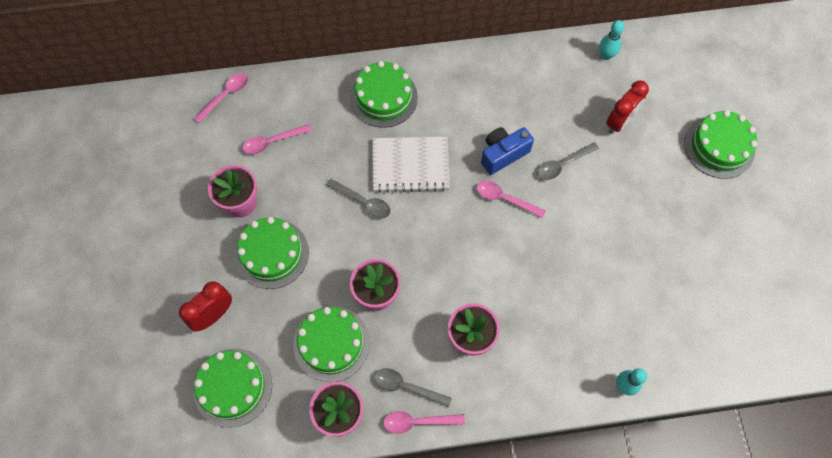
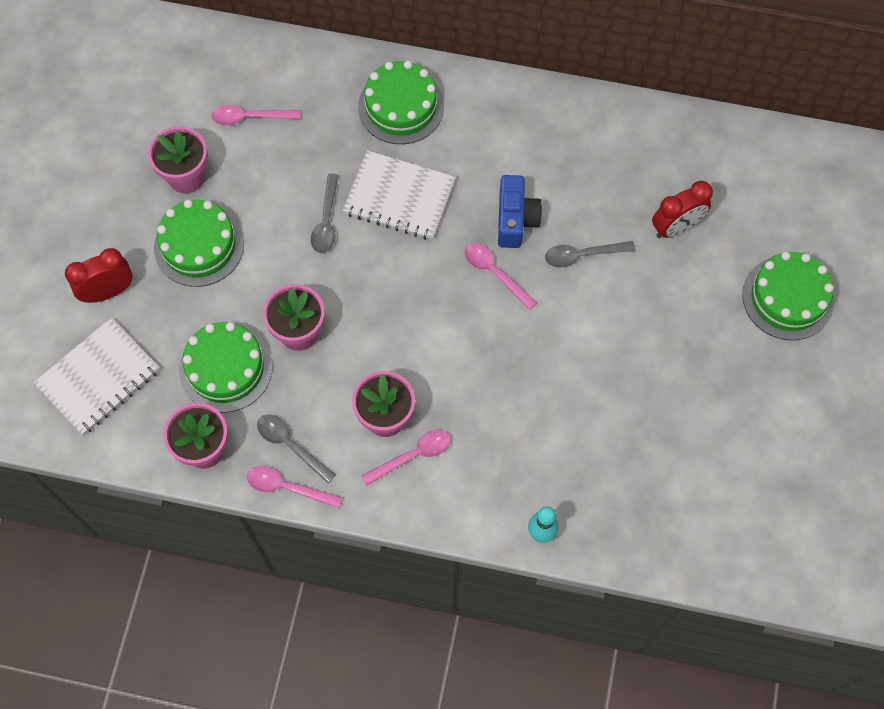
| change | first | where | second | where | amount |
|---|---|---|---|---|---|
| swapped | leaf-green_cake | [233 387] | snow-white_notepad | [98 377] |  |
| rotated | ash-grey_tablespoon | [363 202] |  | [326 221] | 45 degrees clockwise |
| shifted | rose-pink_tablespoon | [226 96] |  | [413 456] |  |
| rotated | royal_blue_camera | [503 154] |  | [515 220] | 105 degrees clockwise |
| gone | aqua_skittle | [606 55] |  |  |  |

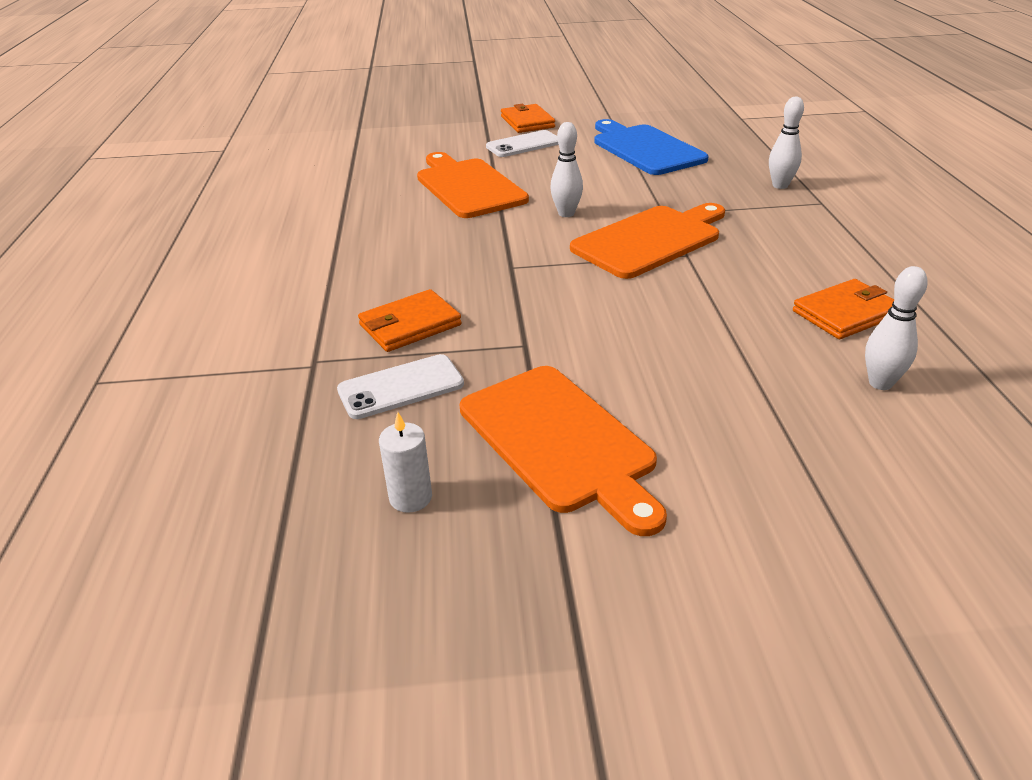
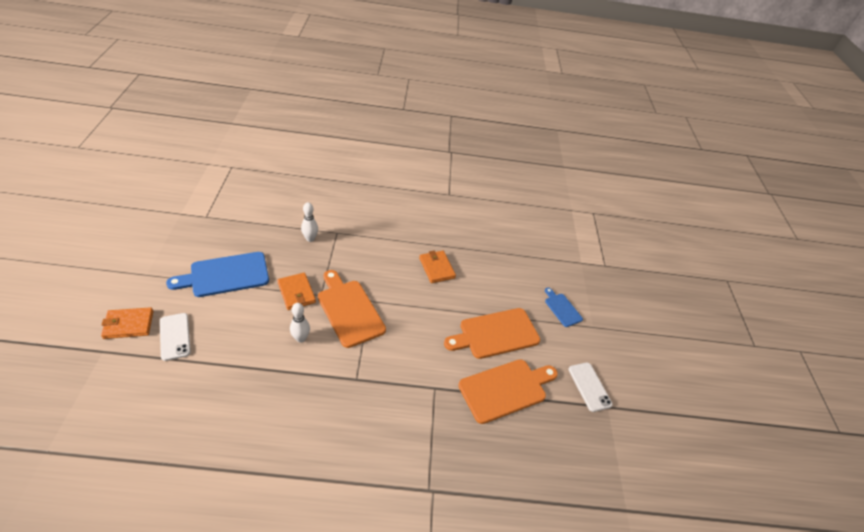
| change | first | where | second | where | amount |
|---|---|---|---|---|---|
| shifted | bright_orange_wallet | [410 325] |  | [296 293] |  |
| shifted | bright_orange_cutting_board | [468 186] |  | [495 334] |  |
| new |  |  | royal_blue_cutting_board | [562 308] |  |
| shifted | snow-white_smartphone | [401 387] |  | [589 387] |  |
| gone | snow-white_wax_candle | [410 497] |  |  |  |
| gone | snow-white_skittle | [880 383] |  |  |  |

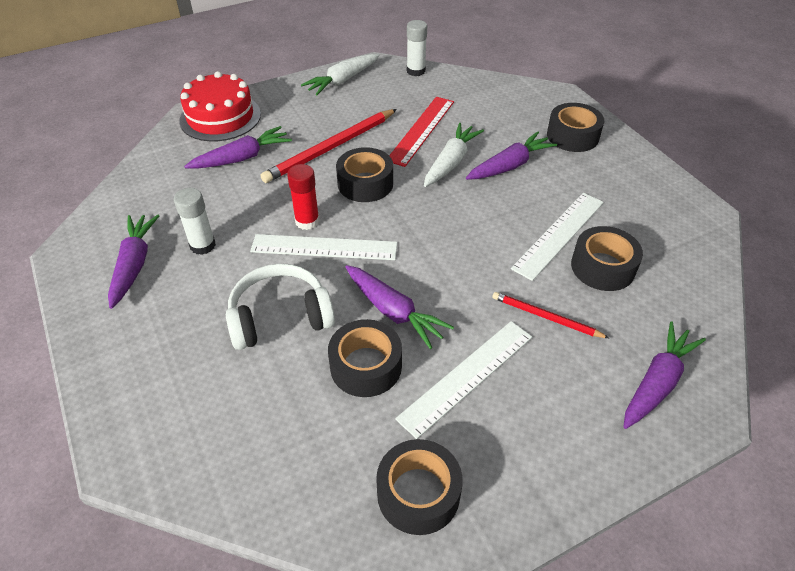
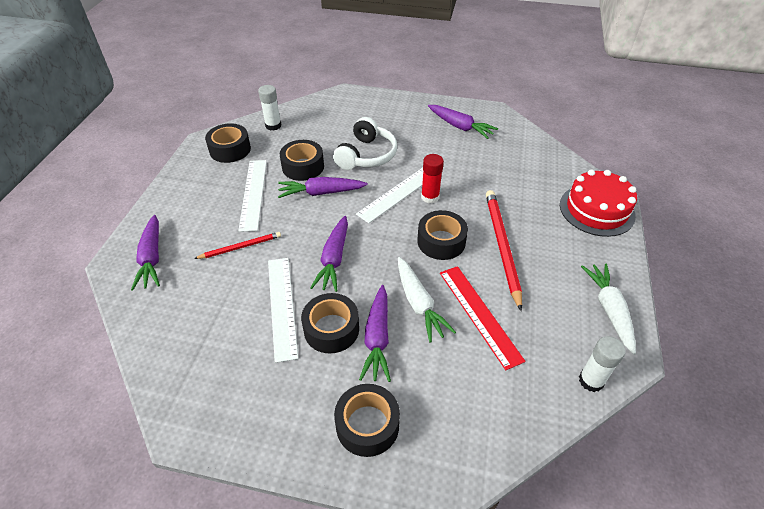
| change | first | where | second | where | amount |
|---|---|---|---|---|---|
| shifted | snow-white_glue_stick | [203 245] |  | [273 125] |  |
| shifted | ebony_sticky_tape | [603 267] |  | [331 329] |  |
| shifted | violet_toy_carrot | [242 158] |  | [334 259] |  |

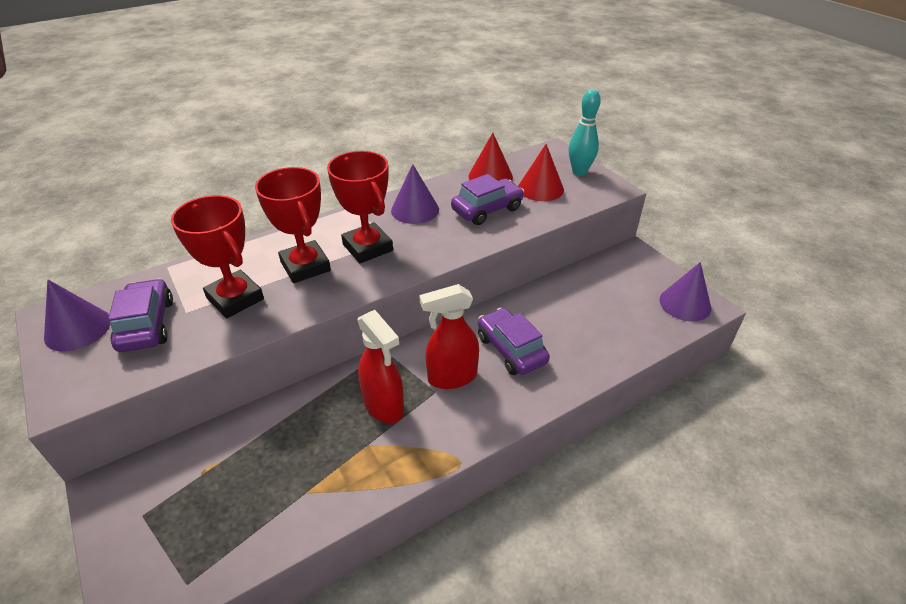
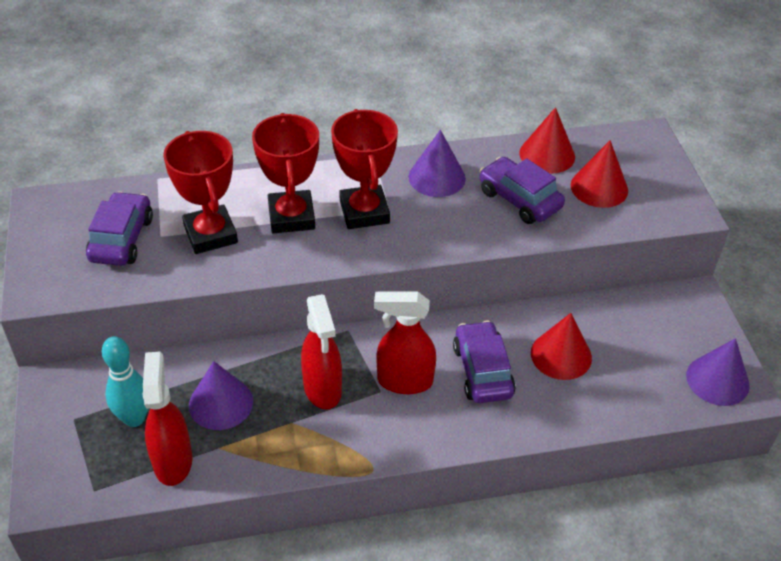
| change | first | where | second | where | amount |
|---|---|---|---|---|---|
| shifted | aqua_skittle | [579 172] |  | [134 418] |  |
| new |  |  | scarlet_spray_bottle | [173 461] |  |
| shifted | violet_solid_cone | [78 329] |  | [221 403] |  |
| rotated | violet_toy_car | [487 209] |  | [519 199] | 120 degrees counterclockwise |
| new |  |  | scarlet_solid_cone | [561 355] |  |

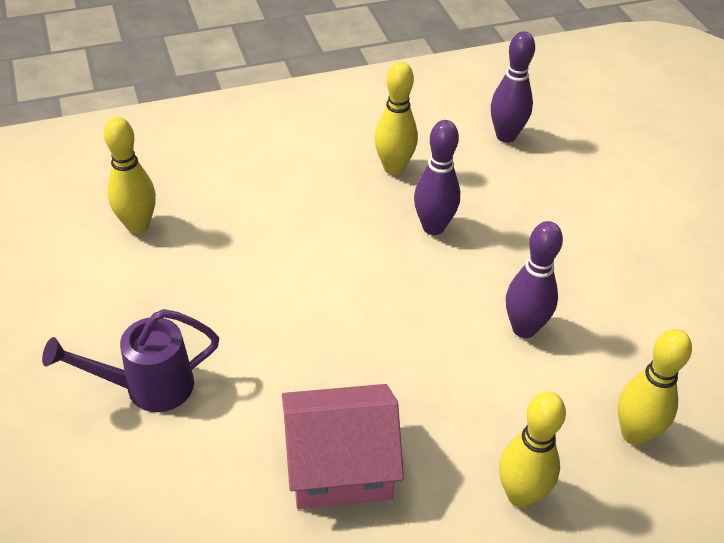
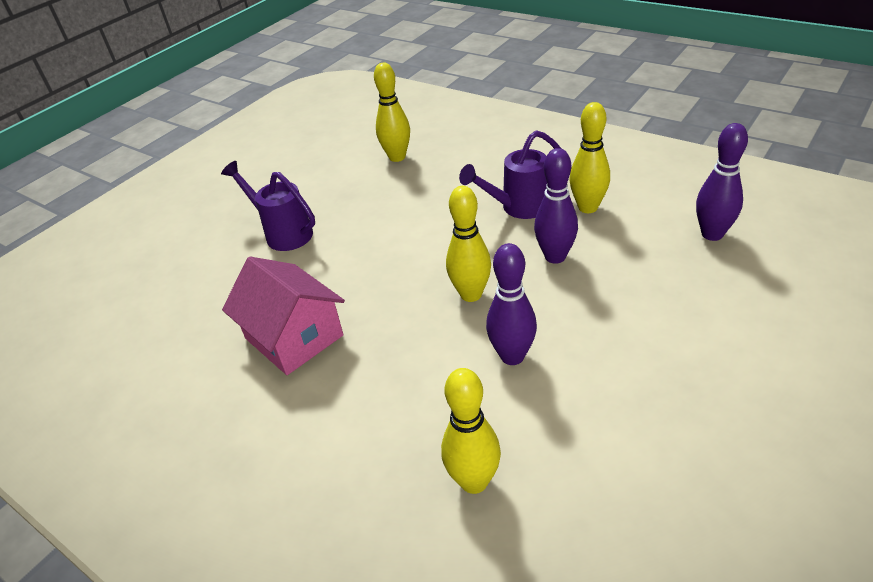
| change | first | where | second | where | amount |
|---|---|---|---|---|---|
| shifted | yellow_skittle | [520 495] |  | [471 294] |  |
| new |  |  | violet_sprinkling_can | [518 208] |  |

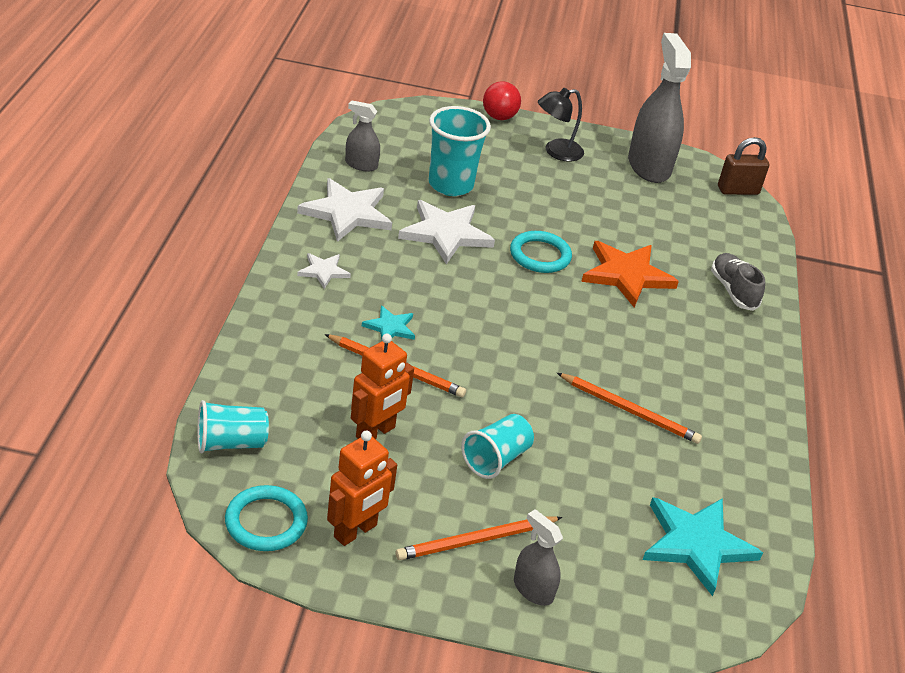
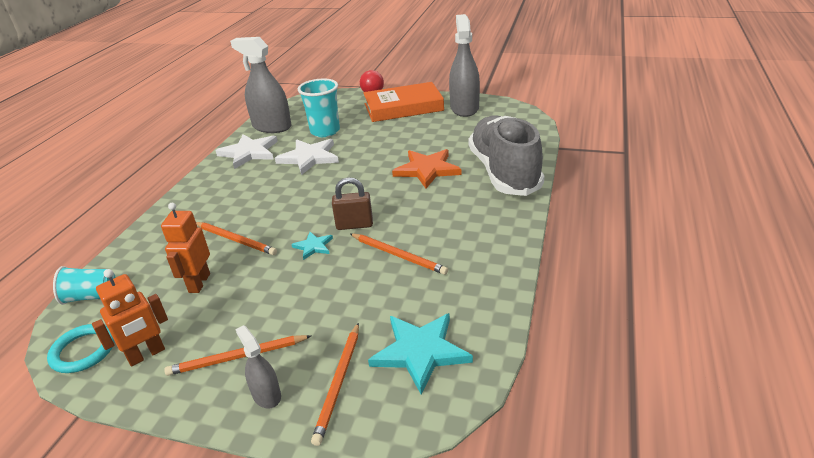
| change | first | where | second | where | amount |
|---|---|---|---|---|---|
| rotated | bright_orange_robot | [376 432] |  | [199 283] | 135 degrees clockwise |
| scaled | ash-grey_spray_bottle | [361 165] |  | [272 127] | x2.02 |
| shifted | aqua_star | [390 327] |  | [313 246] |  |
| new |  |  | bright_orange_pencil | [339 383] |  |
| shifted | russet_lock | [738 190] |  | [354 225] |  |
| swapped | ebony_desk_lamp | [556 152] | bright_orange_hardback | [403 107] |  |
| scaled | ash-grey_shoe | [733 291] |  | [504 172] | x2.28 |
| gone | snow-white_star | [323 271] |  |  |  |
| gone | aqua_cup | [496 459] |  |  |  |
| gone | aqua_ring | [540 255] |  |  |  |

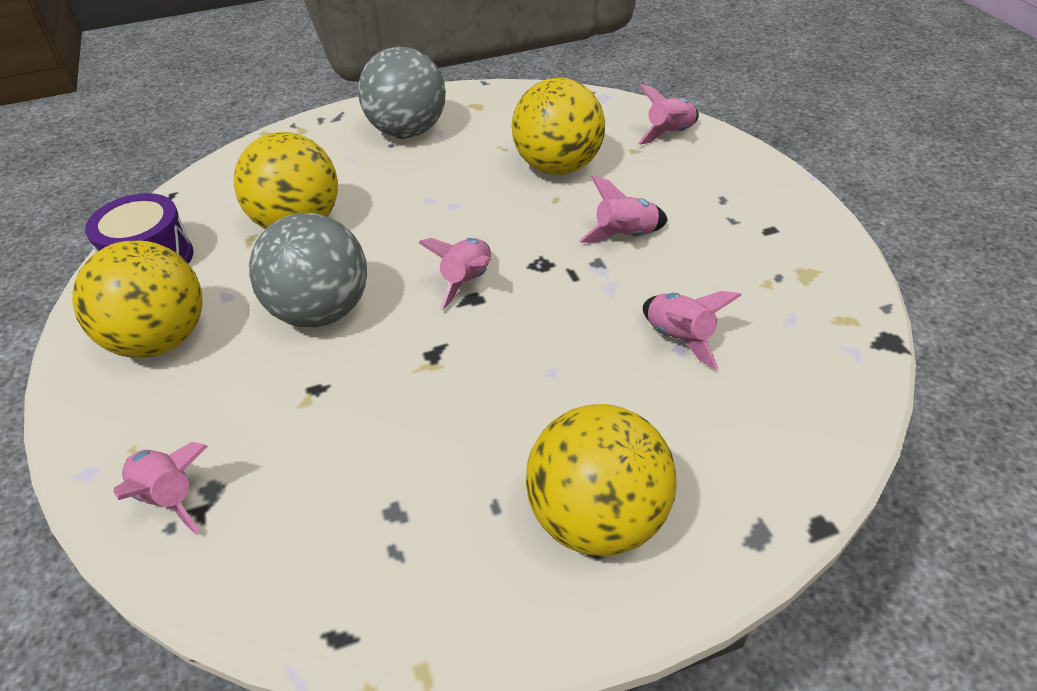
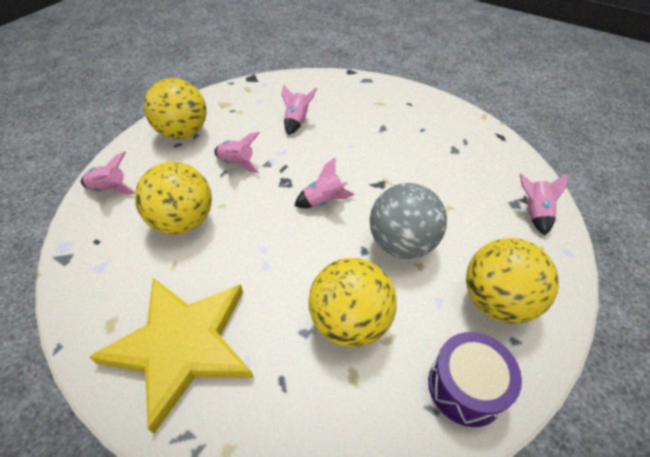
| change | first | where | second | where | amount |
|---|---|---|---|---|---|
| swapped | ash-grey_play_ball | [408 131] | yellow_star | [182 346] |  |
| shifted | yellow_play_ball | [597 519] |  | [183 133] |  |

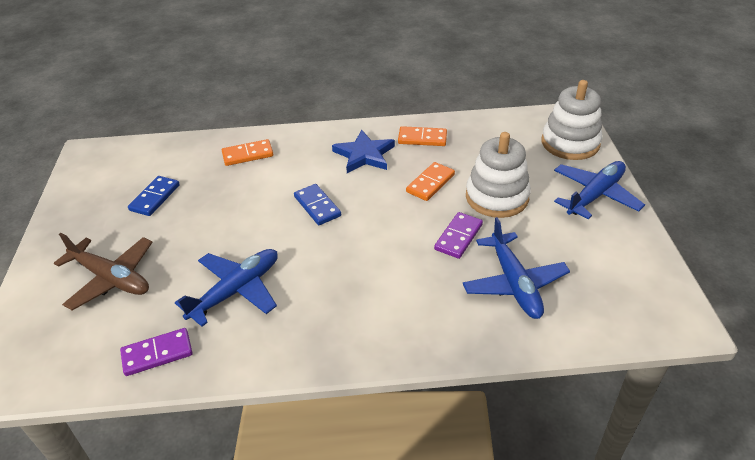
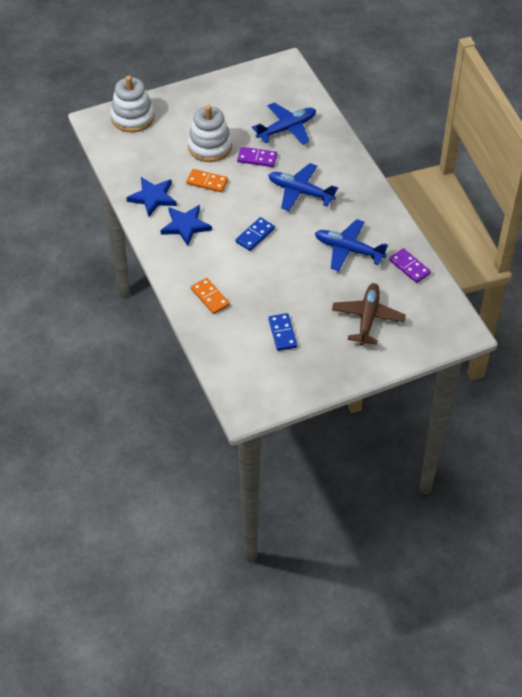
| change | first | where | second | where | amount |
|---|---|---|---|---|---|
| swapped | bright_orange_domino_tile | [422 138] | royal_blue_star | [153 197] |  |
| shifted | royal_blue_plane | [595 195] |  | [300 192] |  |
| rotated | royal_blue_domino_tile | [155 198] |  | [282 333] | 75 degrees clockwise |

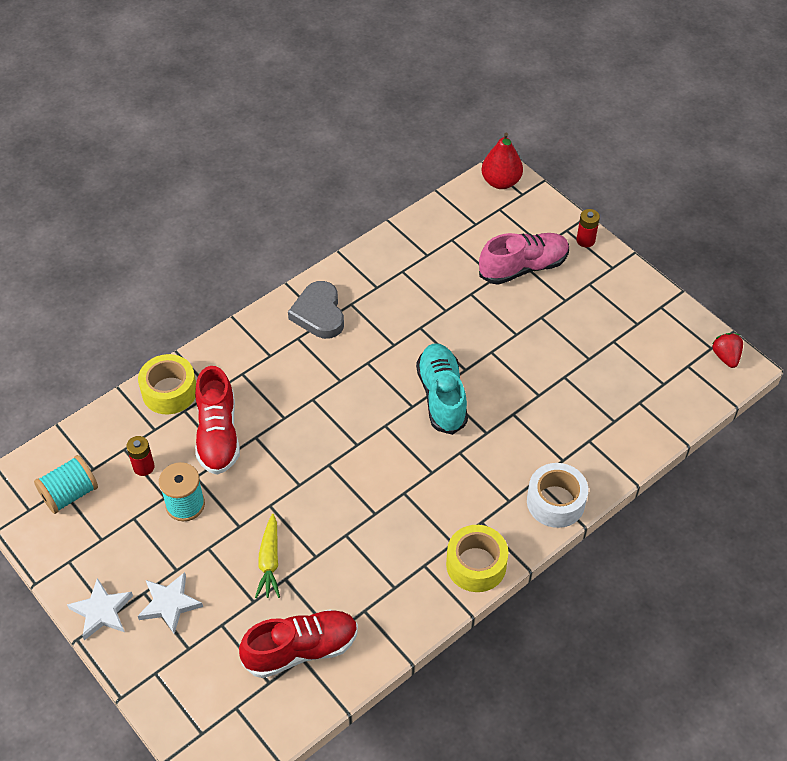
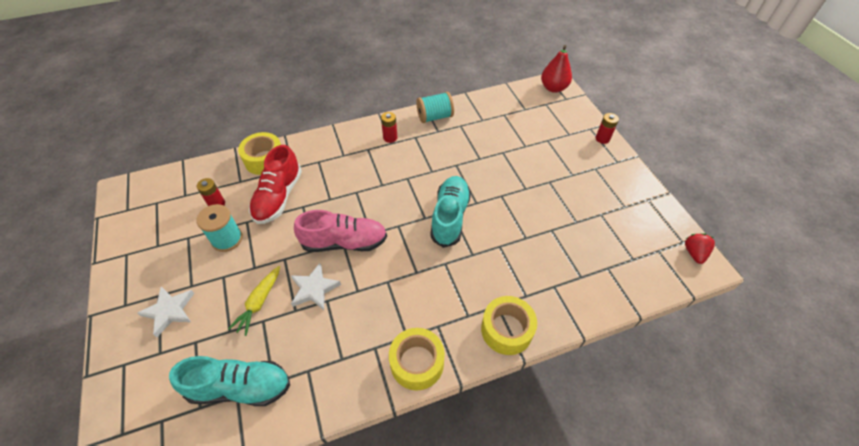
| change | first | where | second | where | amount |
|---|---|---|---|---|---|
| repainted | scarlet_shoe | [301 650] | aqua_shoe | [240 387] |  |
| shifted | snow-white_star | [102 611] |  | [314 289] |  |
| shifted | rose-pink_shoe | [523 267] |  | [344 242] |  |
| swapped | ash-grey_love_heart | [319 314] | scarlet_power_cell | [390 137] |  |
| shifted | aqua_bobbin | [70 494] |  | [434 117] |  |
| repainted | snow-white_sticky_tape | [555 502] | yellow_sticky_tape | [506 330] |  |

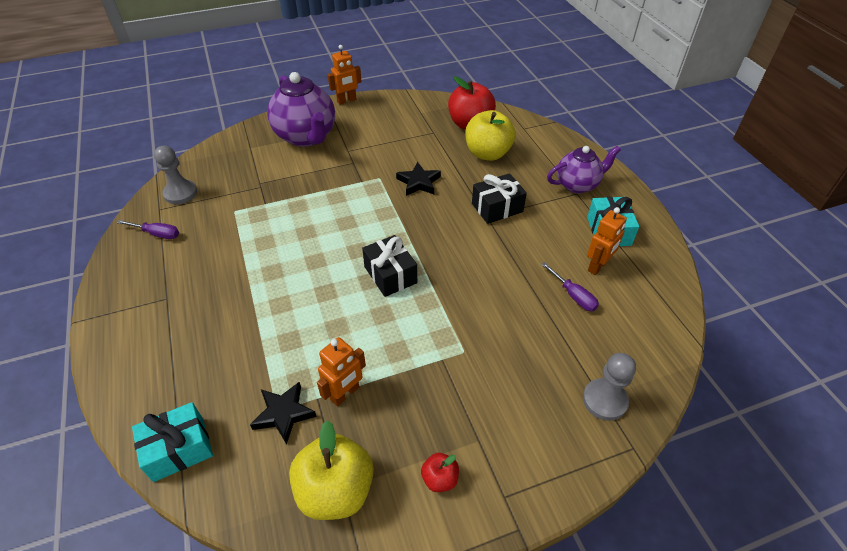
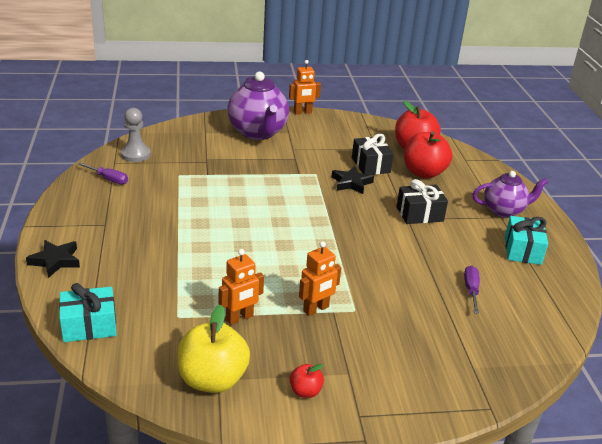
| change | first | where | second | where | amount |
|---|---|---|---|---|---|
| shifted | ebony_star | [284 414] |  | [55 261] |  |
| shifted | bright_orange_robot | [597 266] |  | [316 309] |  |
| shifted | ebony_wrapped_gift | [390 275] |  | [370 165] |  |
| repainted | yellow_apple_fruit | [487 153] | scarlet_apple_fruit | [424 173] |  |
| rotated | violet_hand_screwdriver | [573 295] |  | [471 290] | 150 degrees counterclockwise |
| gone | ash-grey_game_pawn | [604 400] |  |  |  |

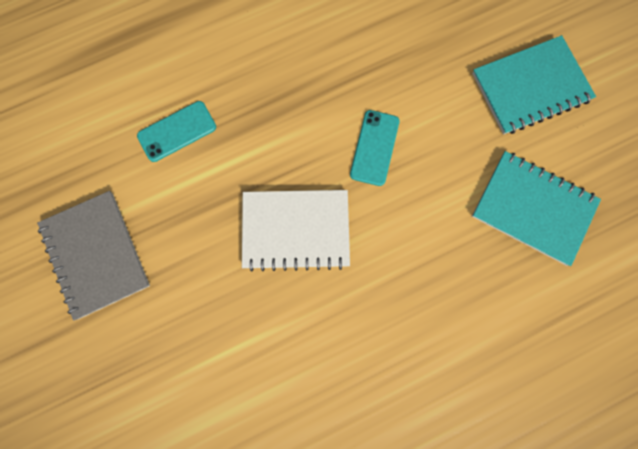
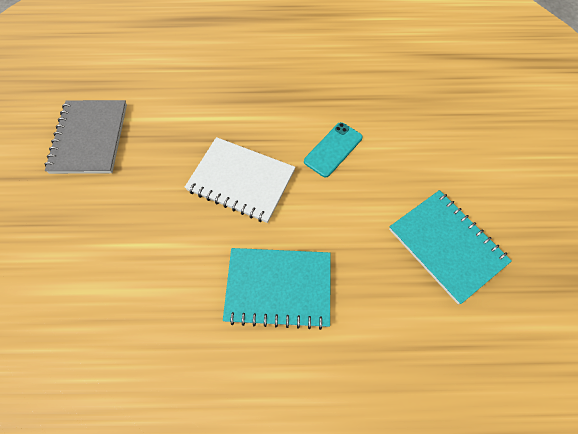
| change | first | where | second | where | amount |
|---|---|---|---|---|---|
| shifted | aqua_notepad | [530 87] |  | [278 288] |  |
| gone | aqua_smartphone | [177 131] |  |  |  |

